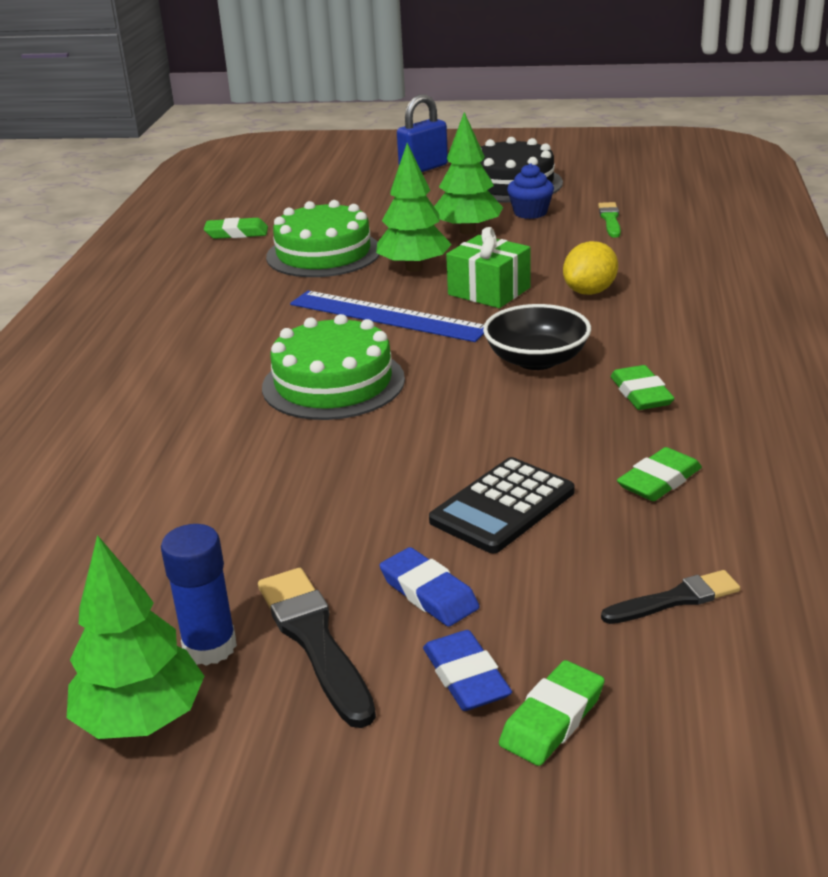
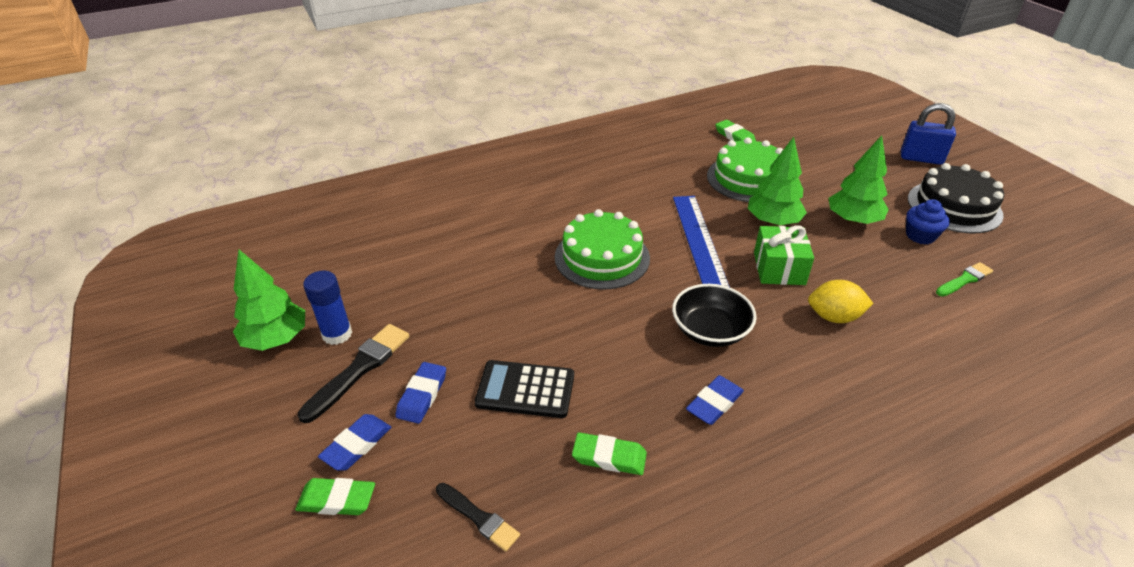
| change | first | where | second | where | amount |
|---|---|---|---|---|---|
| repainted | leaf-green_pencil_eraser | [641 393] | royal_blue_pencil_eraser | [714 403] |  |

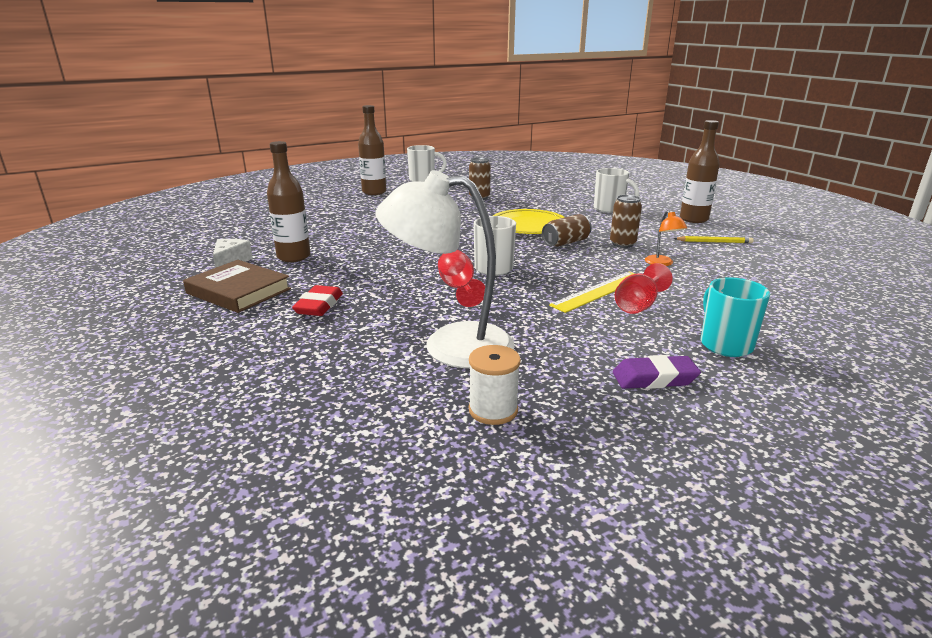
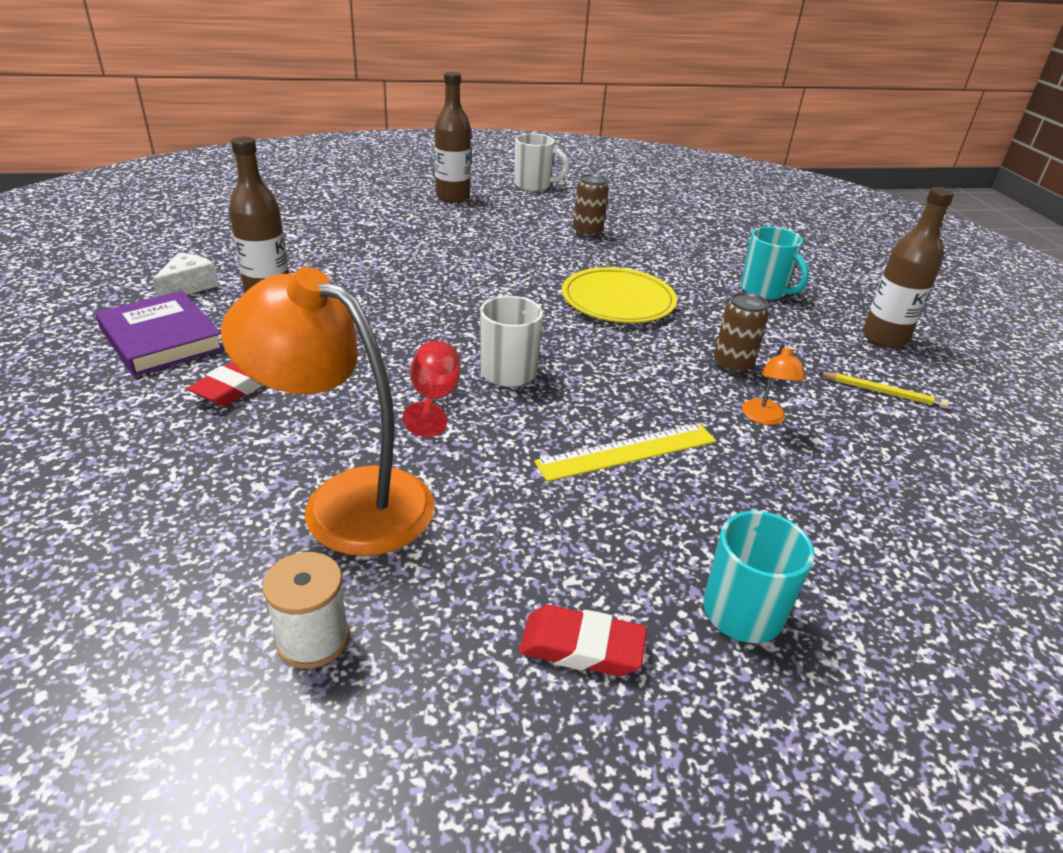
| change | first | where | second | where | amount |
|---|---|---|---|---|---|
| repainted | russet_hardback | [238 291] | violet_hardback | [161 339] |  |
| repainted | snow-white_desk_lamp | [450 344] | bright_orange_desk_lamp | [346 500] |  |
| repainted | violet_pencil_eraser | [654 378] | scarlet_pencil_eraser | [581 647] |  |
| repainted | snow-white_coffee_mug | [610 209] | aqua_coffee_mug | [764 291] |  |
| gone | russet_tin | [566 242] |  |  |  |
| gone | scarlet_goblet | [638 305] |  |  |  |

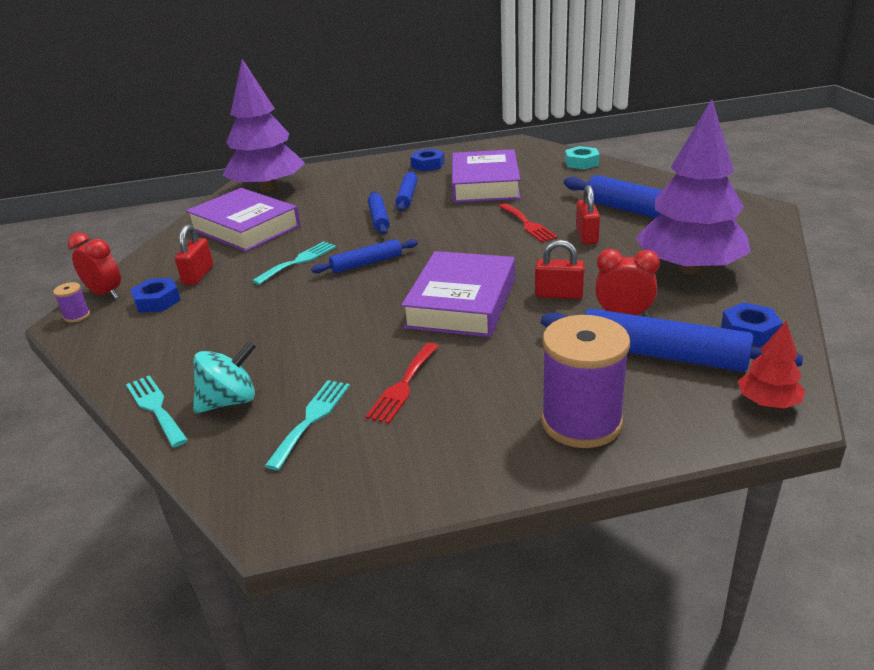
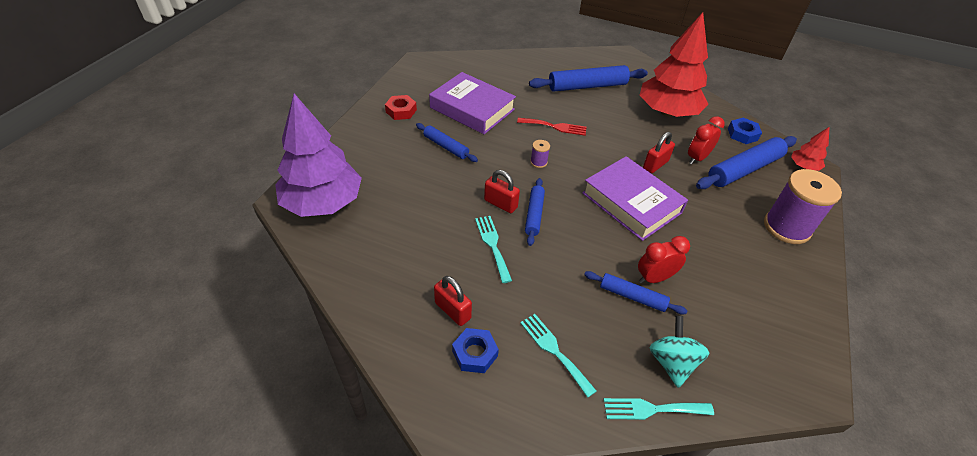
| change | first | where | second | where | amount |
|---|---|---|---|---|---|
| repainted | royal_blue_hexagon_nut | [428 165] | scarlet_hexagon_nut | [401 111] |  |
| shifted | scarlet_lock | [587 236] |  | [500 204] |  |
| shifted | aqua_fork | [311 419] |  | [554 350] |  |
| shifted | violet_bobbin | [77 316] |  | [538 162] |  |
| shifted | royal_blue_rolling_pin | [379 218] |  | [632 296] |  |
| shifted | scarlet_alarm_clock | [105 294] |  | [654 278] |  |
| repainted | violet_tree | [689 268] | scarlet_tree | [667 112] |  |
| gone | violet_hardback | [245 227] |  |  |  |
| gone | scarlet_fork | [403 385] |  |  |  |
| gone | aqua_hexagon_nut | [581 163] |  |  |  |

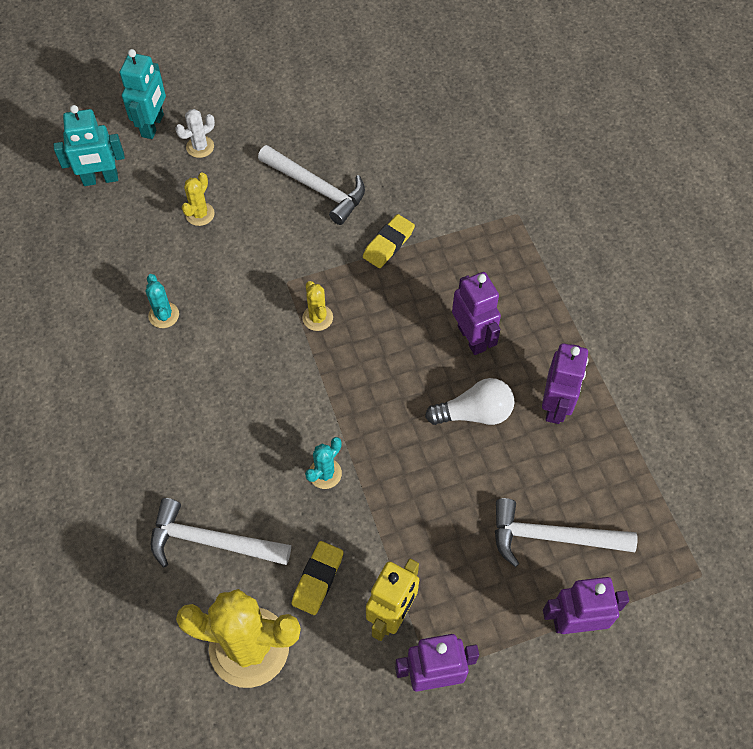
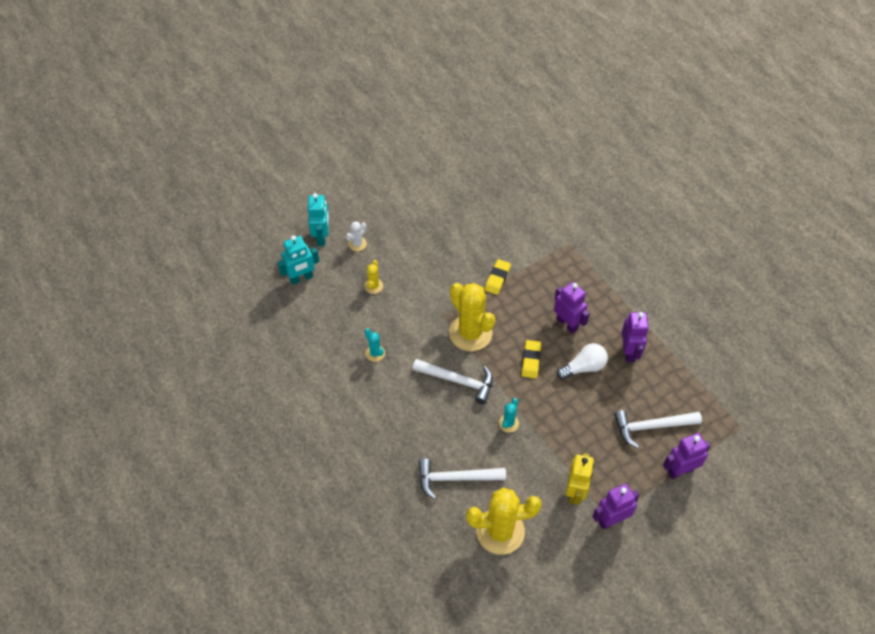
| change | first | where | second | where | amount |
|---|---|---|---|---|---|
| shifted | snow-white_carpenter's_hammer | [317 188] |  | [458 381] |  |
| scaled | yellow_cactus | [317 318] |  | [470 333] | x2.23 |
| shifted | yellow_pencil_eraser | [318 579] |  | [531 360] |  |

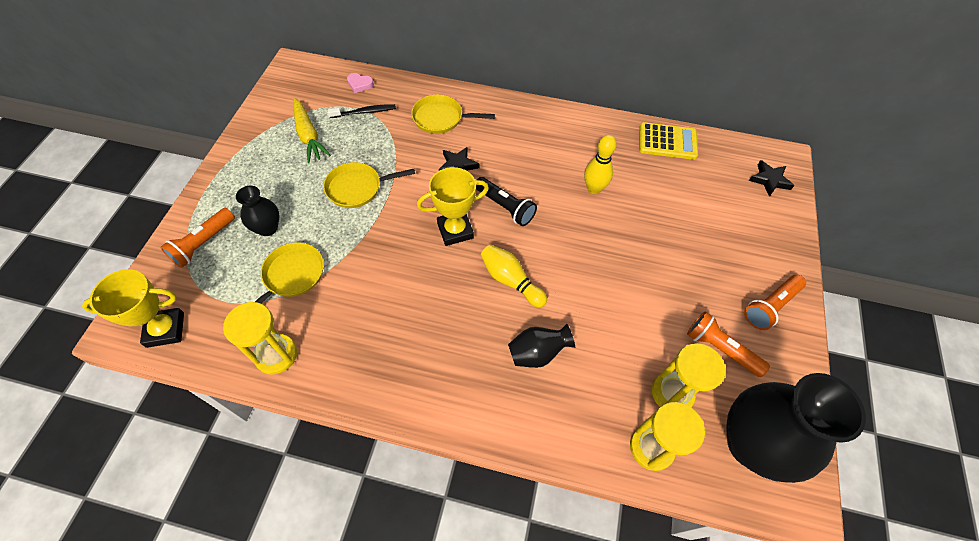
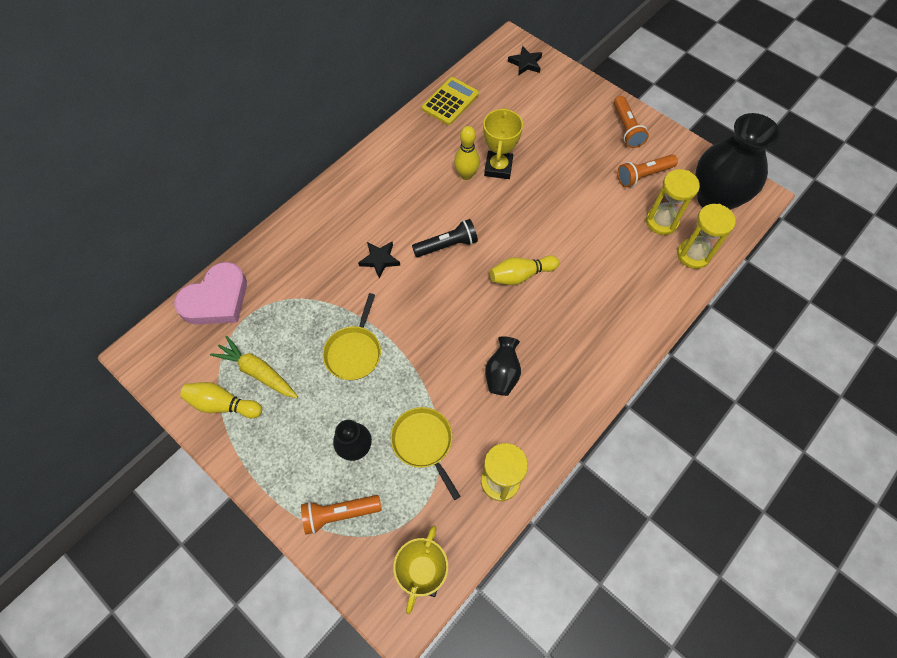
| change | first | where | second | where | amount |
|---|---|---|---|---|---|
| scaled | rose-pink_love_heart | [360 84] |  | [216 299] | x2.39 |
| new |  |  | yellow_skittle | [223 404] |  |
| rotated | yellow_toy_carrot | [309 136] |  | [258 372] | 150 degrees counterclockwise |
| rotated | bright_orange_flashlight | [203 243] |  | [339 514] | 105 degrees clockwise |
| shifted | yellow_prize_cup | [455 230] |  | [498 167] |  |
| shifted | ebony_tall_vase | [537 353] |  | [502 374] |  |
| gone | ebony_tooth_brush | [364 112] |  |  |  |
| gone | yellow_skillet | [440 118] |  |  |  |

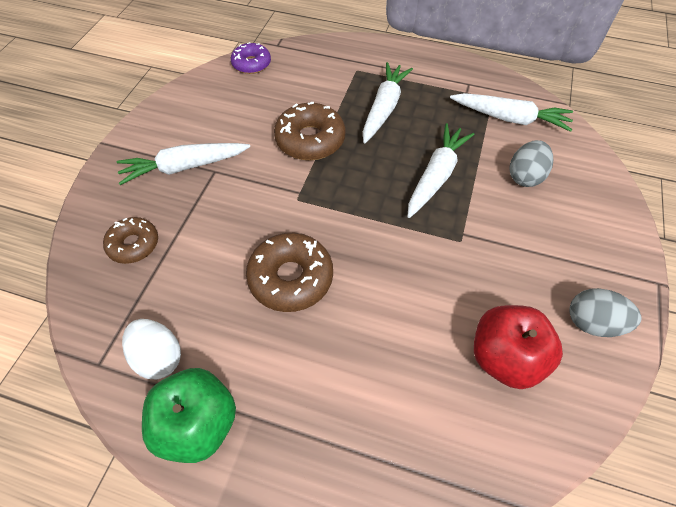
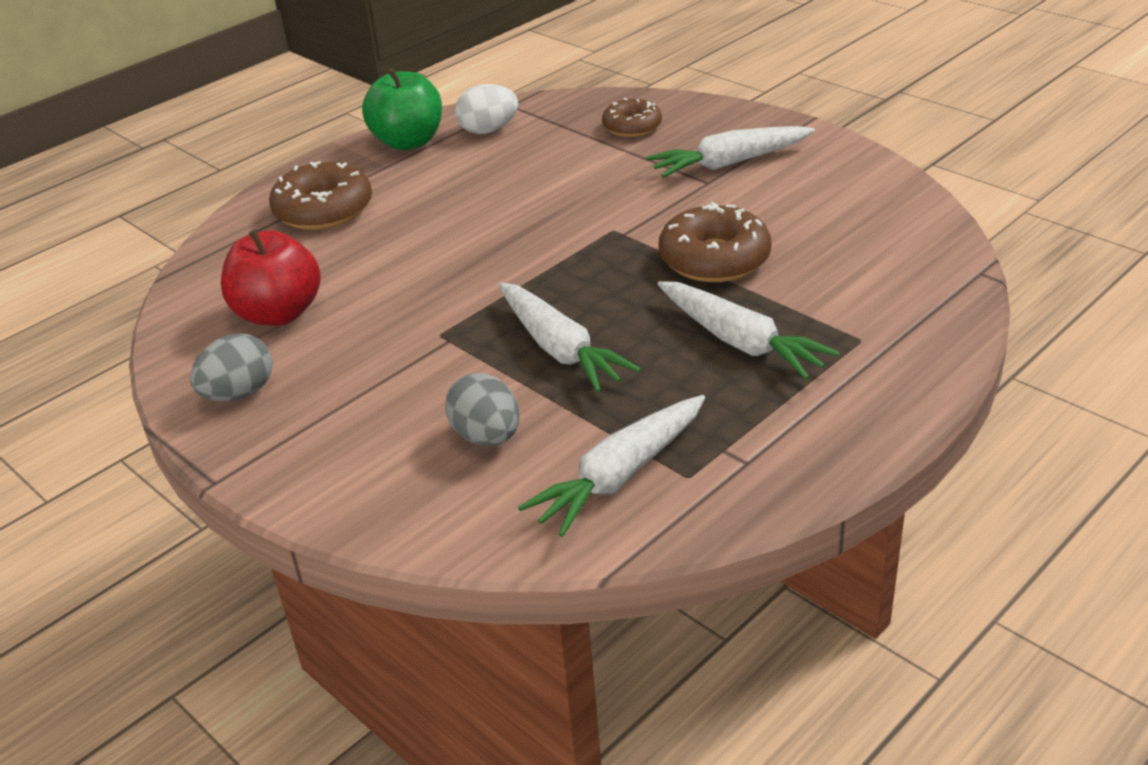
| change | first | where | second | where | amount |
|---|---|---|---|---|---|
| shifted | russet_donut | [291 278] |  | [323 210] |  |
| rotated | snow-white_toy_carrot | [184 167] |  | [729 163] | 120 degrees counterclockwise |
| gone | violet_donut | [251 64] |  |  |  |

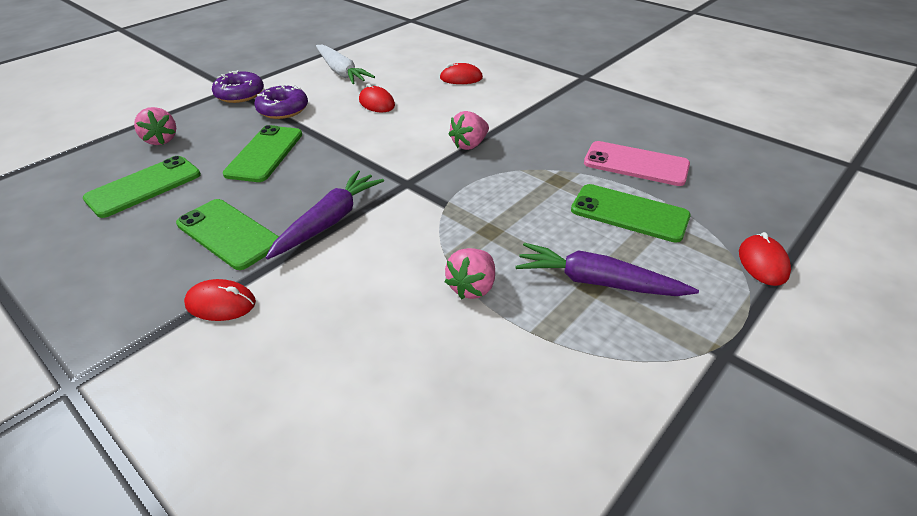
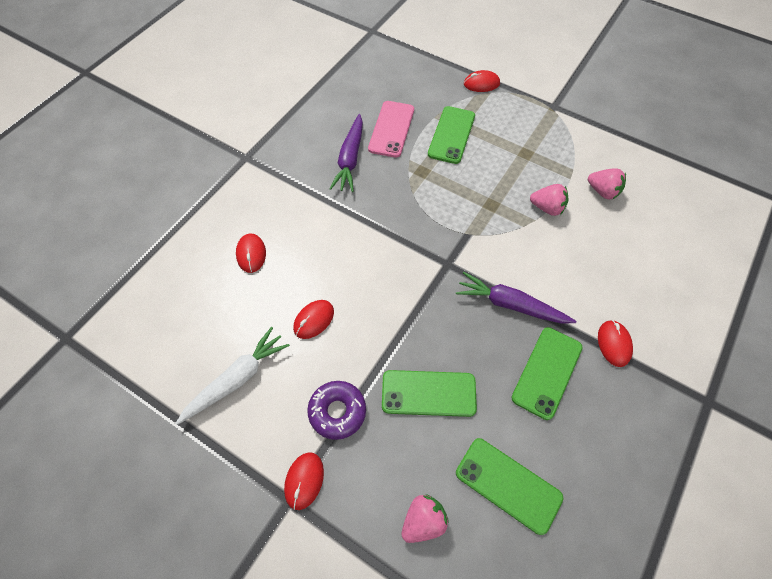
| change | first | where | second | where | amount |
|---|---|---|---|---|---|
| swapped | violet_donut | [240 94] | scarlet_PC_mouse | [304 480] |  |
| shifted | violet_toy_carrot | [597 282] |  | [350 159] |  |
| shifted | rose-pink_toy_strawberry | [469 145] |  | [602 191] |  |

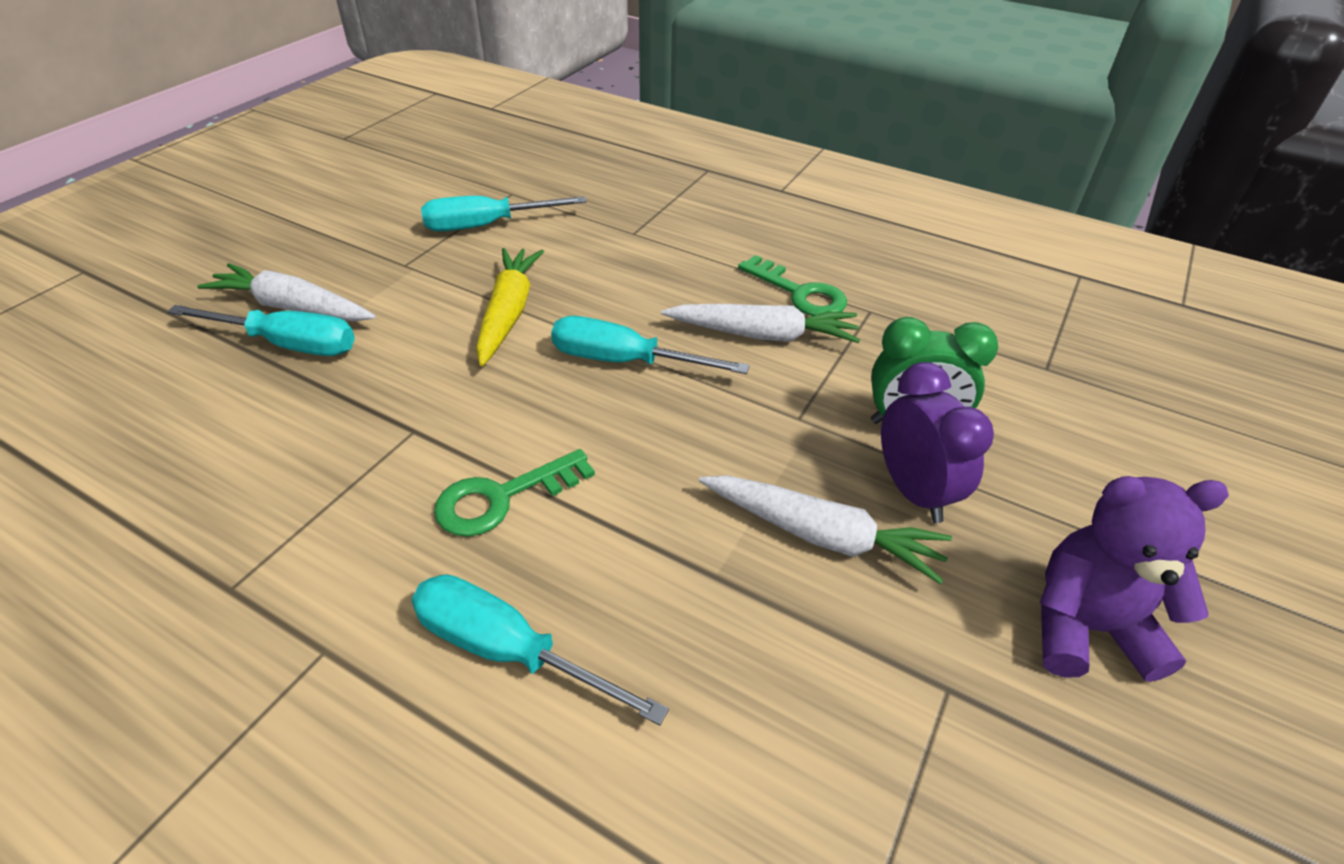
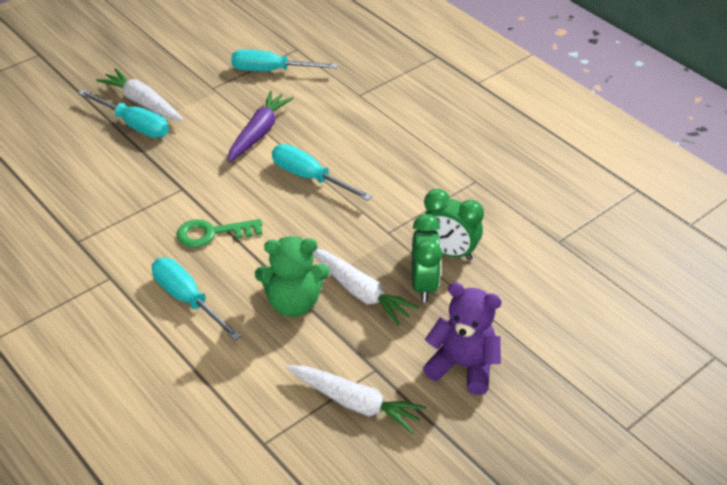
| change | first | where | second | where | amount |
|---|---|---|---|---|---|
| repainted | yellow_toy_carrot | [508 312] | violet_toy_carrot | [259 132] |  |
| new |  |  | leaf-green_stuffed_bear | [293 303] |  |
| shifted | snow-white_toy_carrot | [763 335] |  | [355 403] |  |
| repainted | violet_alarm_clock | [913 491] | leaf-green_alarm_clock | [423 285] |  |
| gone | leaf-green_latchkey | [799 293] |  |  |  |

